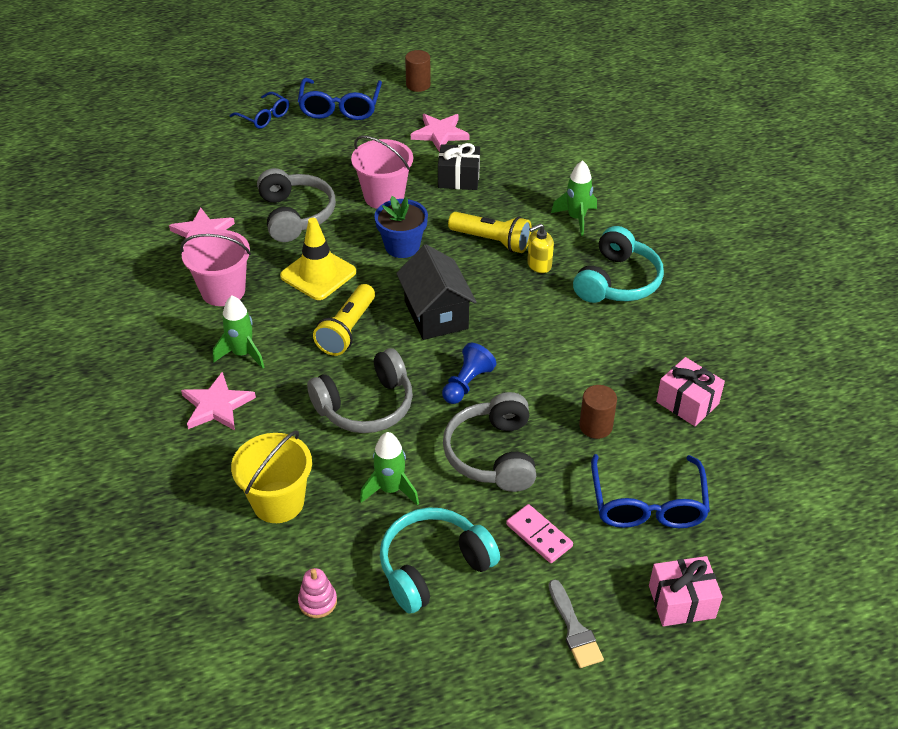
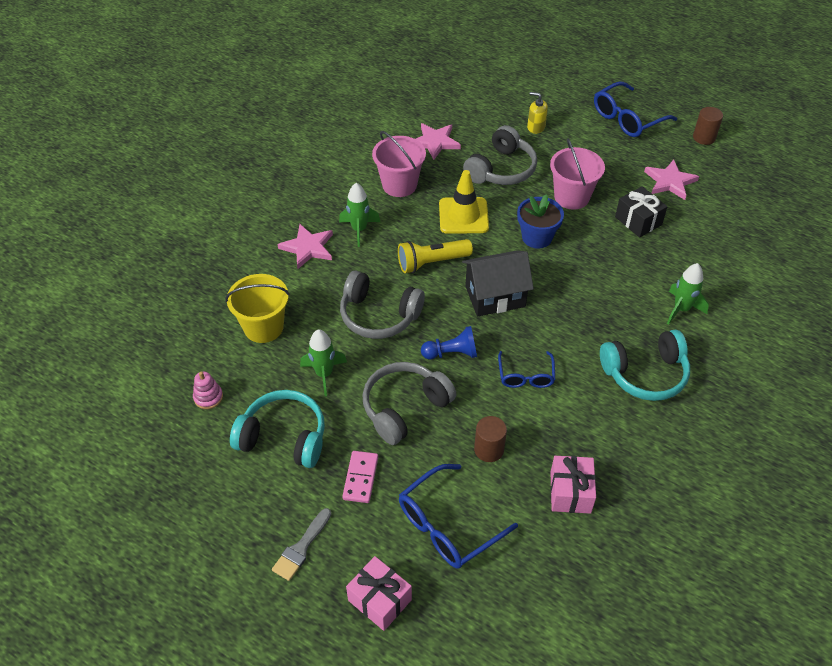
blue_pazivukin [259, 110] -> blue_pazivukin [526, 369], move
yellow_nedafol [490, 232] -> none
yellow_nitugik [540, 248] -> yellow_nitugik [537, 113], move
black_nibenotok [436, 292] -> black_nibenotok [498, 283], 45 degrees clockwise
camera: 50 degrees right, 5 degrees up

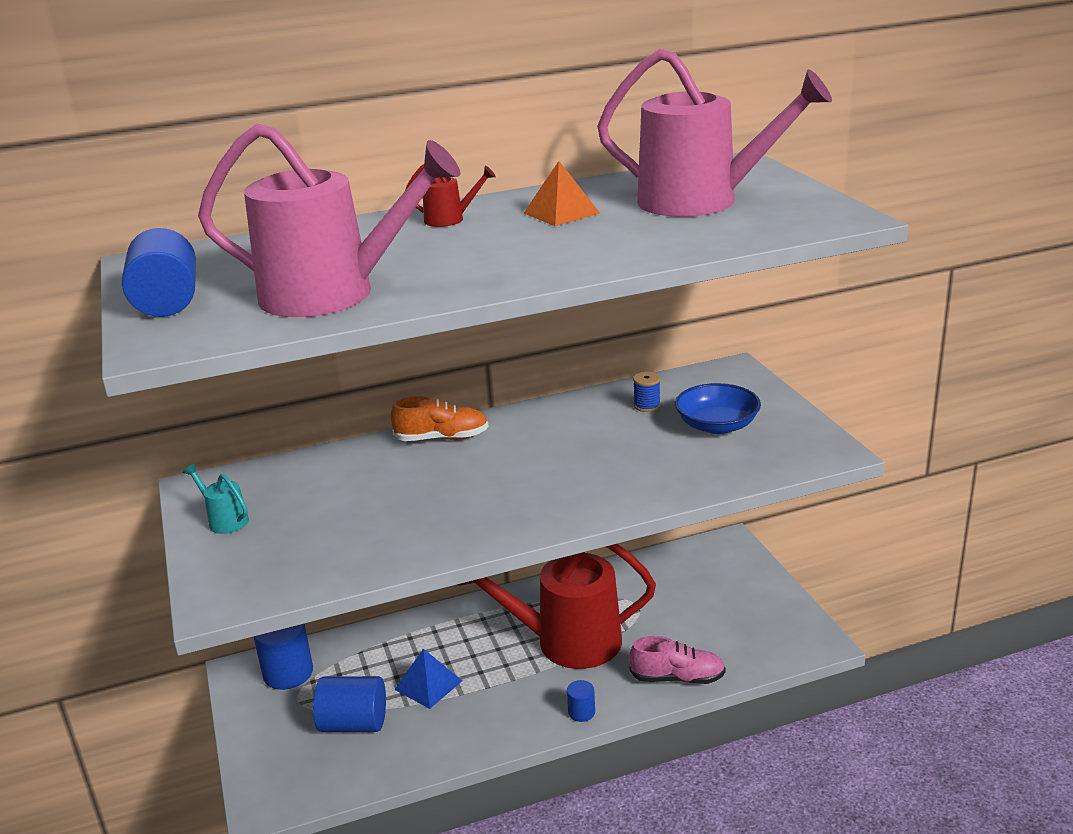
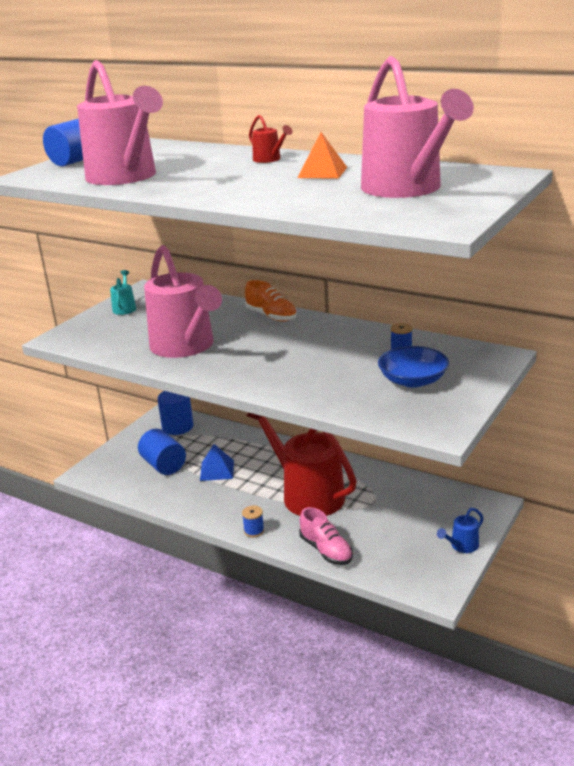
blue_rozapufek [581, 701] -> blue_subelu [253, 521]
none -> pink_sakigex [183, 301]
none -> blue_sakigex [460, 530]
camera: 50 degrees right, 0 degrees up

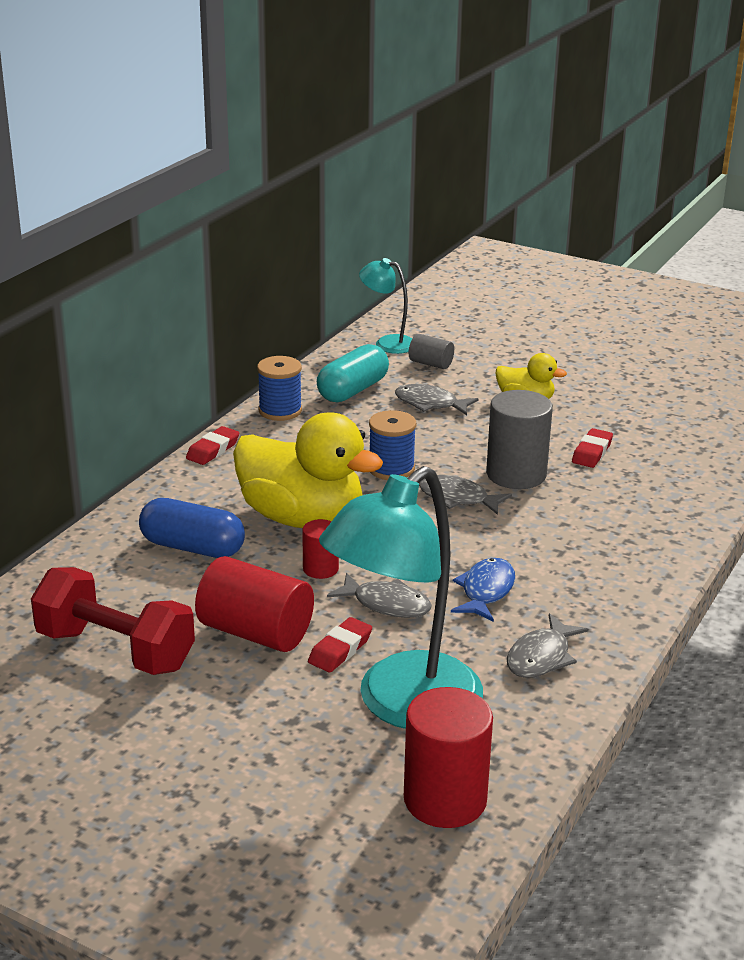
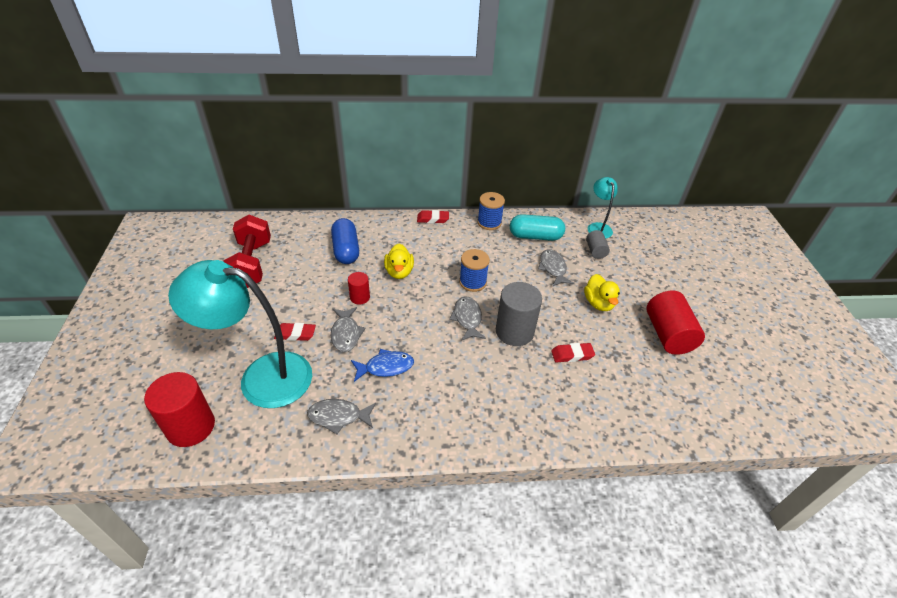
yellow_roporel [308, 470] -> yellow_roporel [399, 261], x0.51
red_rozapufek [254, 604] -> red_rozapufek [675, 322], move
camera: 55 degrees right, 15 degrees up

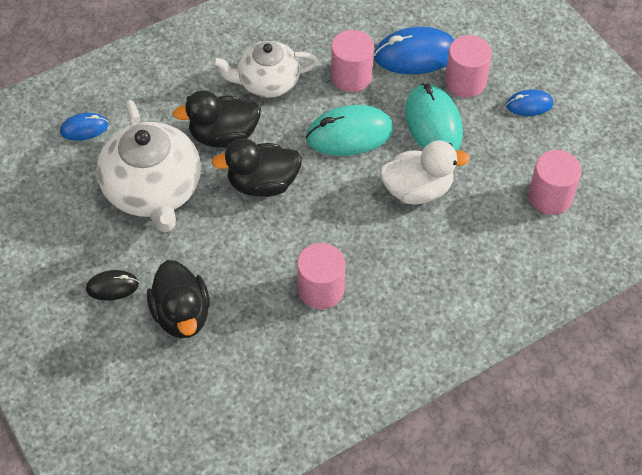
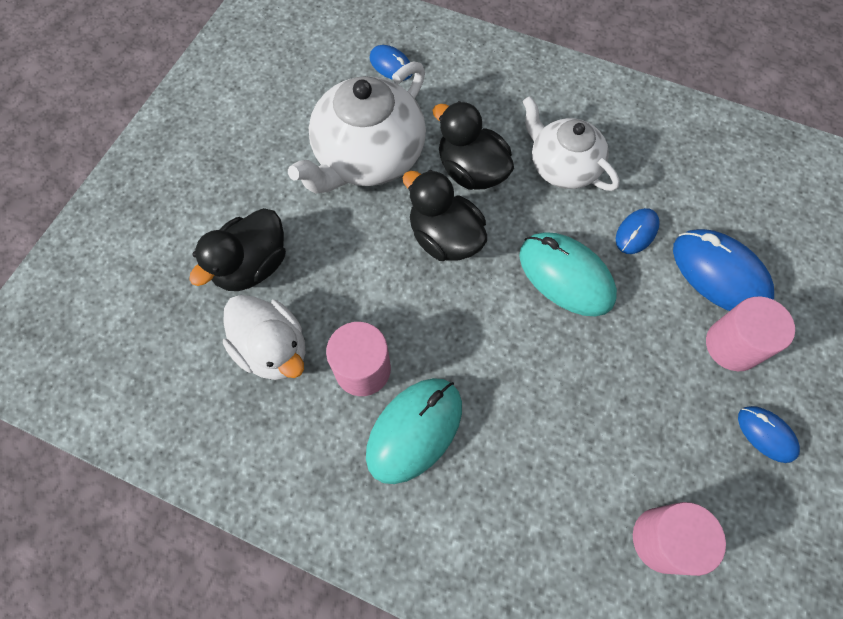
pink_rozapufek [352, 61] -> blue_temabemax [638, 231]
turquoise_temabemax [434, 117] -> turquoise_temabemax [414, 431], move
white_roporel [425, 173] -> white_roporel [264, 337], move
black_temabemax [112, 285] -> none
camera: 55 degrees right, 10 degrees up

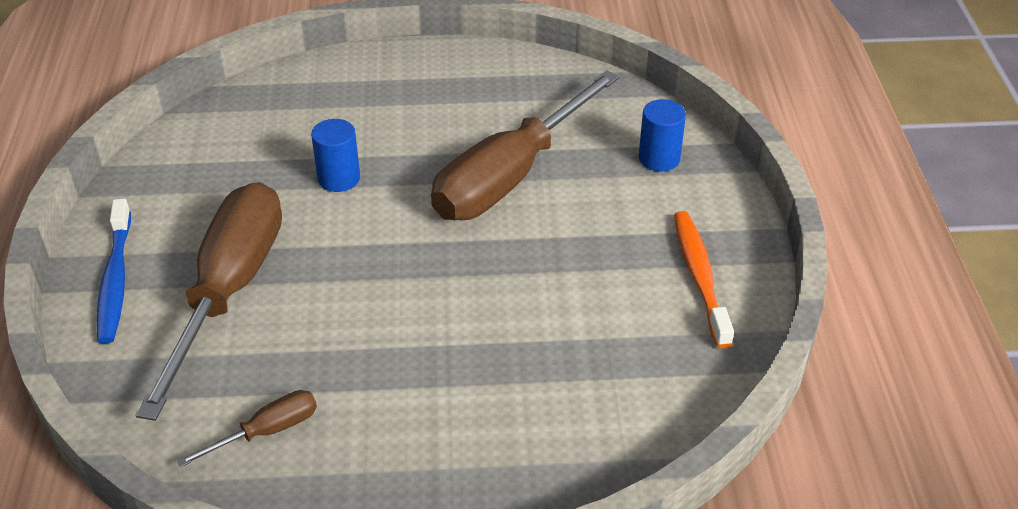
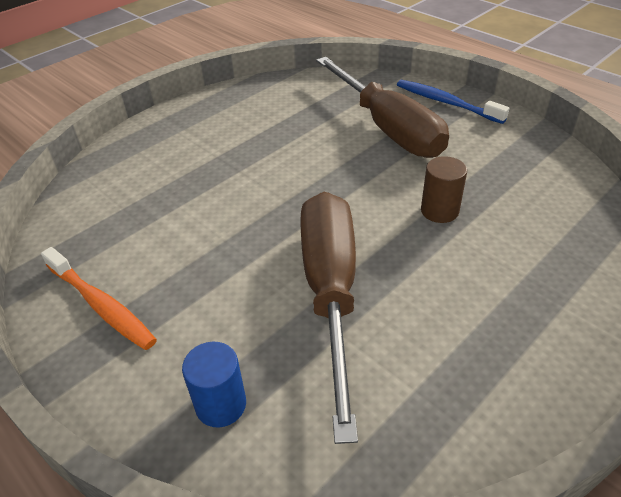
blue_rozapufek [335, 155] -> brown_rozapufek [444, 189]
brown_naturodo [246, 429] -> none
camera: 140 degrees right, 0 degrees up

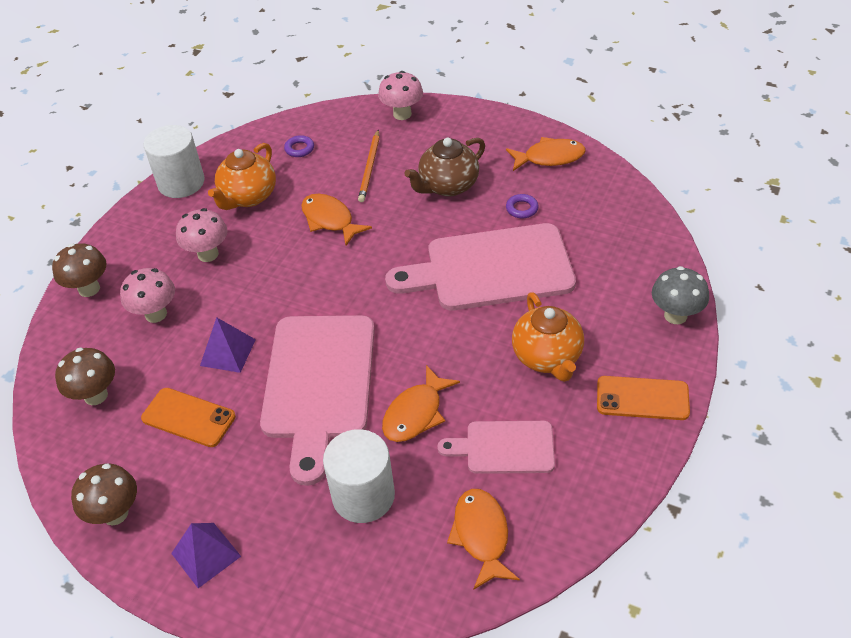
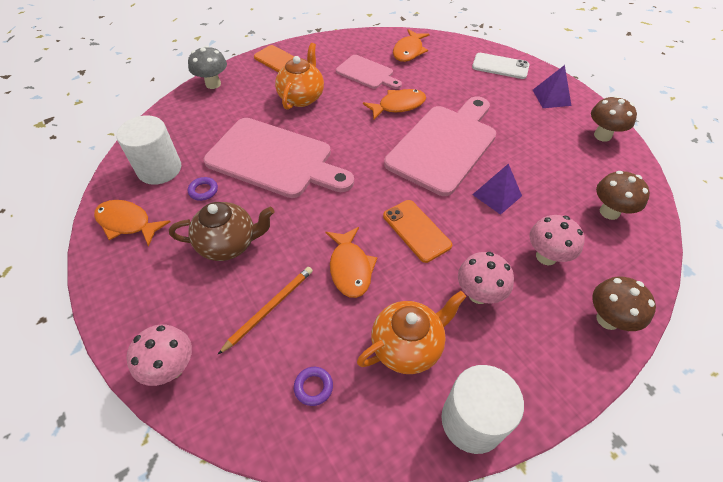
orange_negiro [188, 417] -> orange_negiro [417, 231], move
white_rozapufek [359, 476] -> white_rozapufek [148, 150], move
none -> white_negiro [501, 66]
camera: 150 degrees left, 5 degrees up

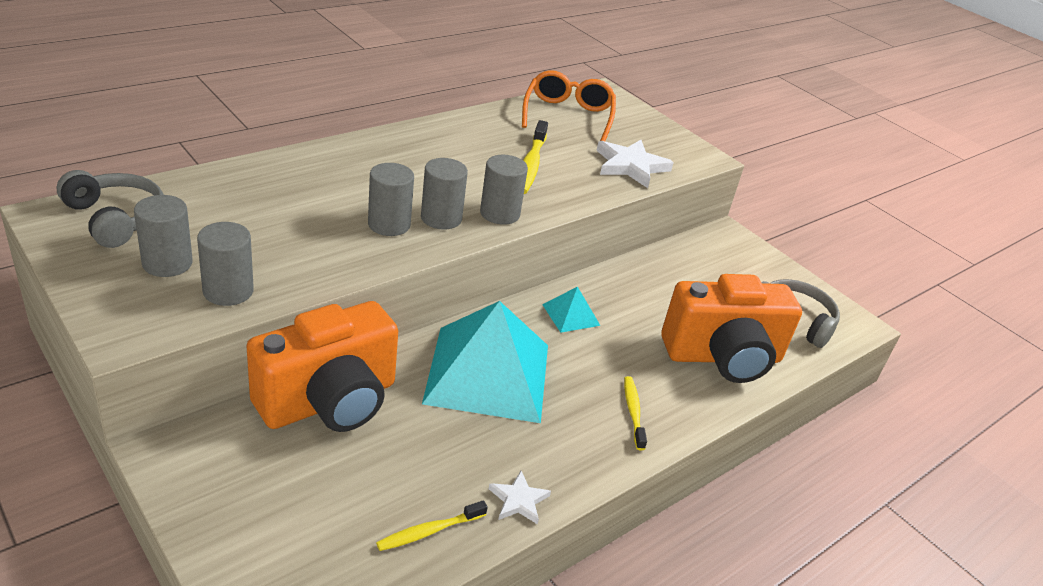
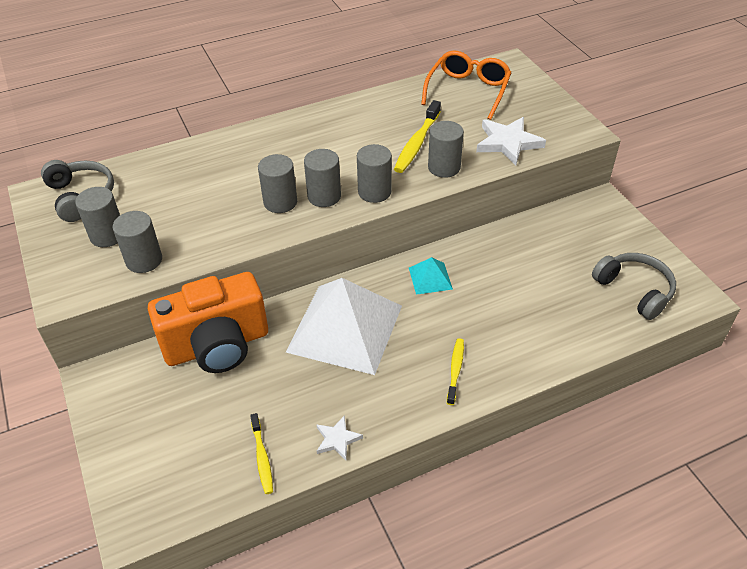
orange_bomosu [731, 328] -> none
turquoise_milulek [485, 362] -> white_milulek [344, 326]
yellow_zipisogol [432, 525] -> yellow_zipisogol [261, 453], 90 degrees counterclockwise
none -> grey_rozapufek [446, 149]
camera: 20 degrees right, 10 degrees up

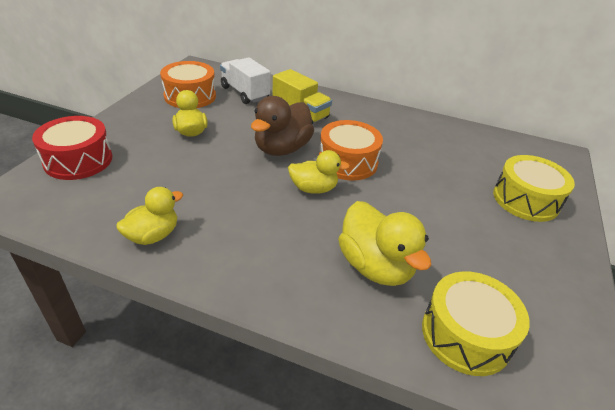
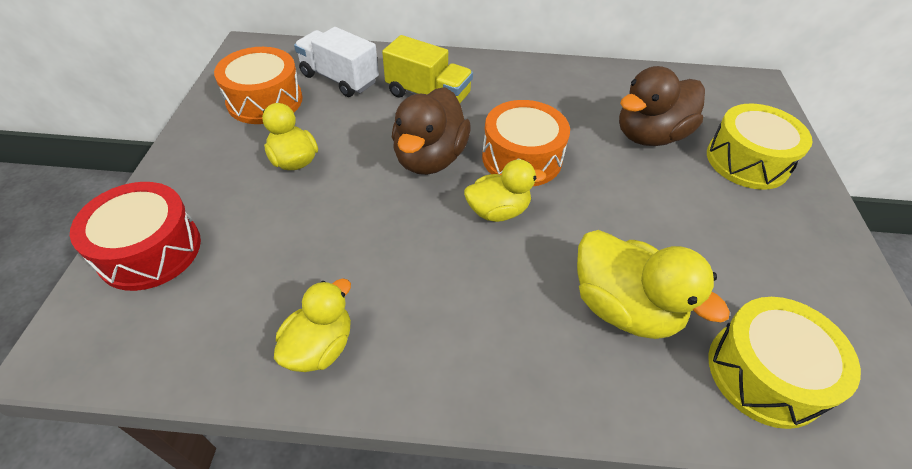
none -> brown_roporel [662, 106]
camera: 15 degrees left, 10 degrees up

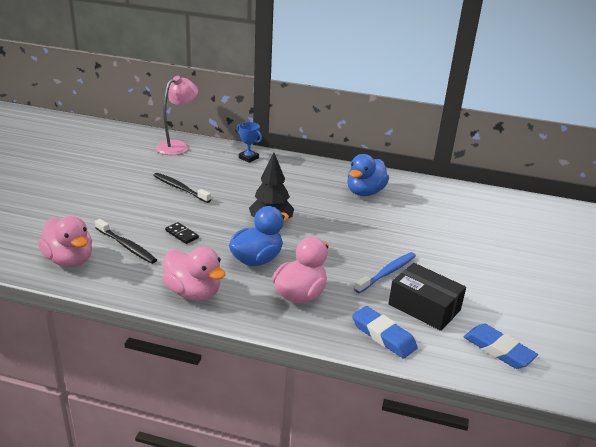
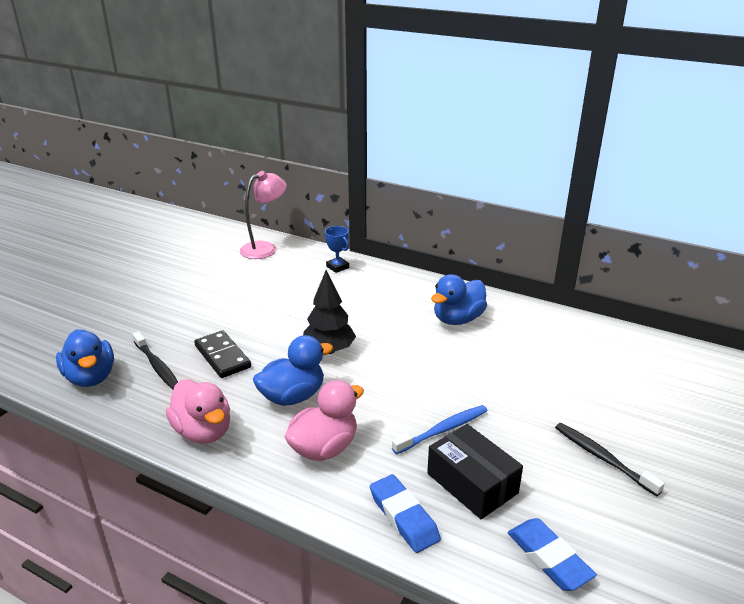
black_zipisogol [182, 188] -> black_zipisogol [610, 459], move
pink_roporel [65, 241] -> blue_roporel [85, 358]
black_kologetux [182, 233] -> black_kologetux [222, 354], x1.73
camera: 15 degrees right, 0 degrees up

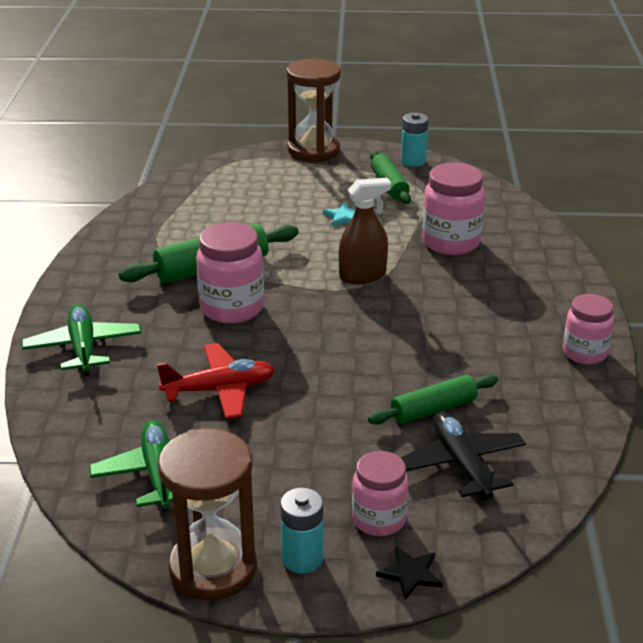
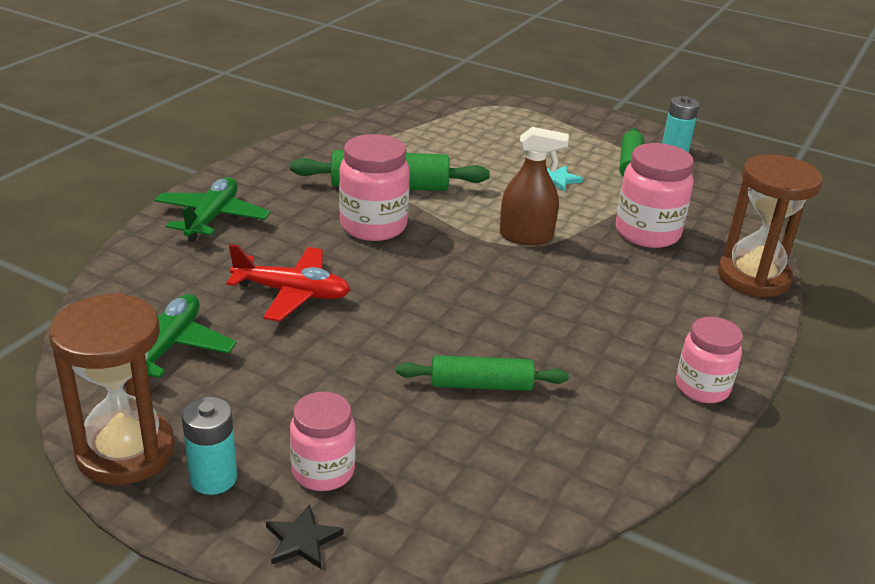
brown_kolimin [313, 110] -> brown_kolimin [770, 226], move
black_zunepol [463, 456] -> none
camera: 25 degrees right, 0 degrees up

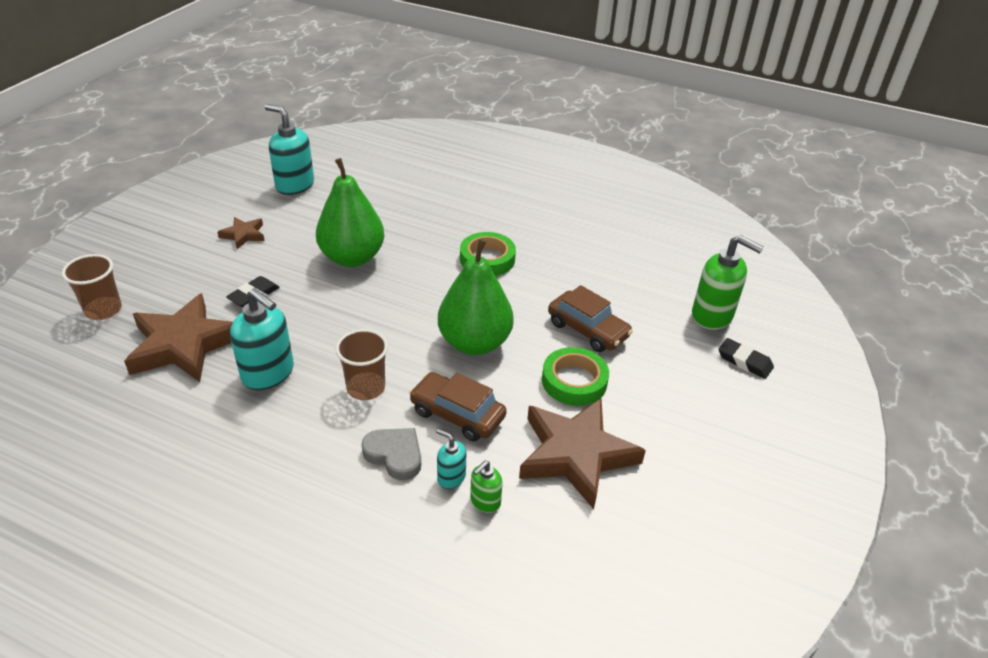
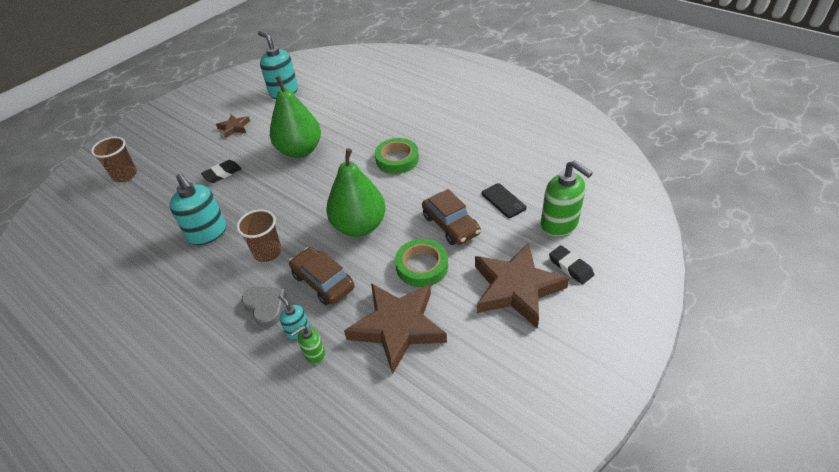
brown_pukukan [178, 337] -> brown_pukukan [522, 285], move
none -> black_negiro [504, 200]
camera: 20 degrees right, 5 degrees up

